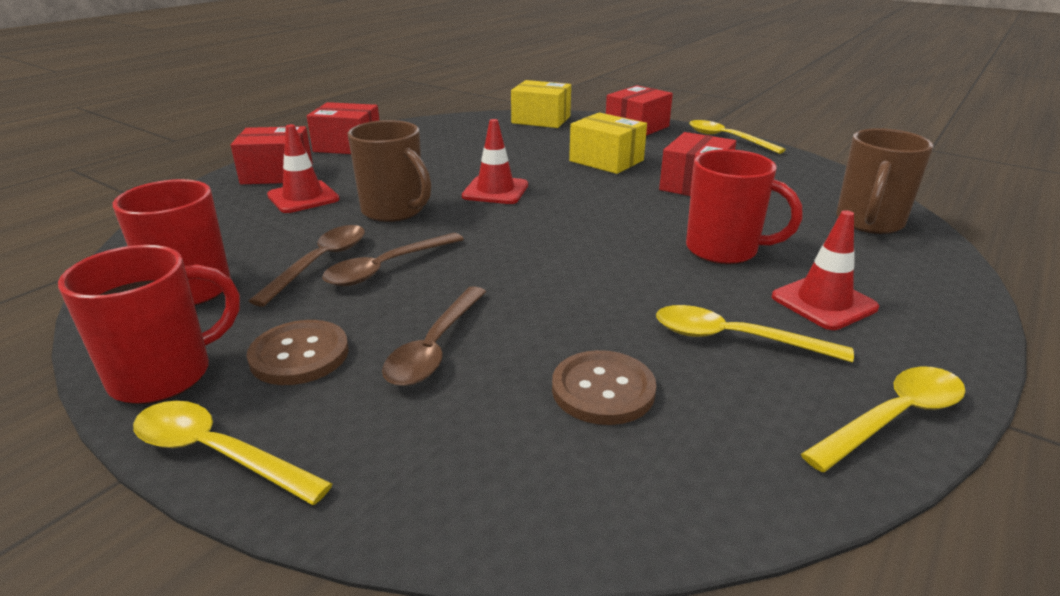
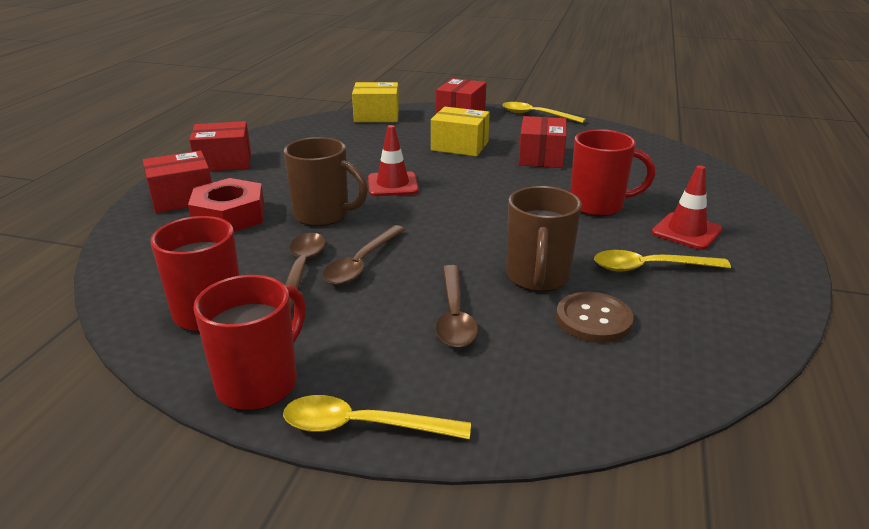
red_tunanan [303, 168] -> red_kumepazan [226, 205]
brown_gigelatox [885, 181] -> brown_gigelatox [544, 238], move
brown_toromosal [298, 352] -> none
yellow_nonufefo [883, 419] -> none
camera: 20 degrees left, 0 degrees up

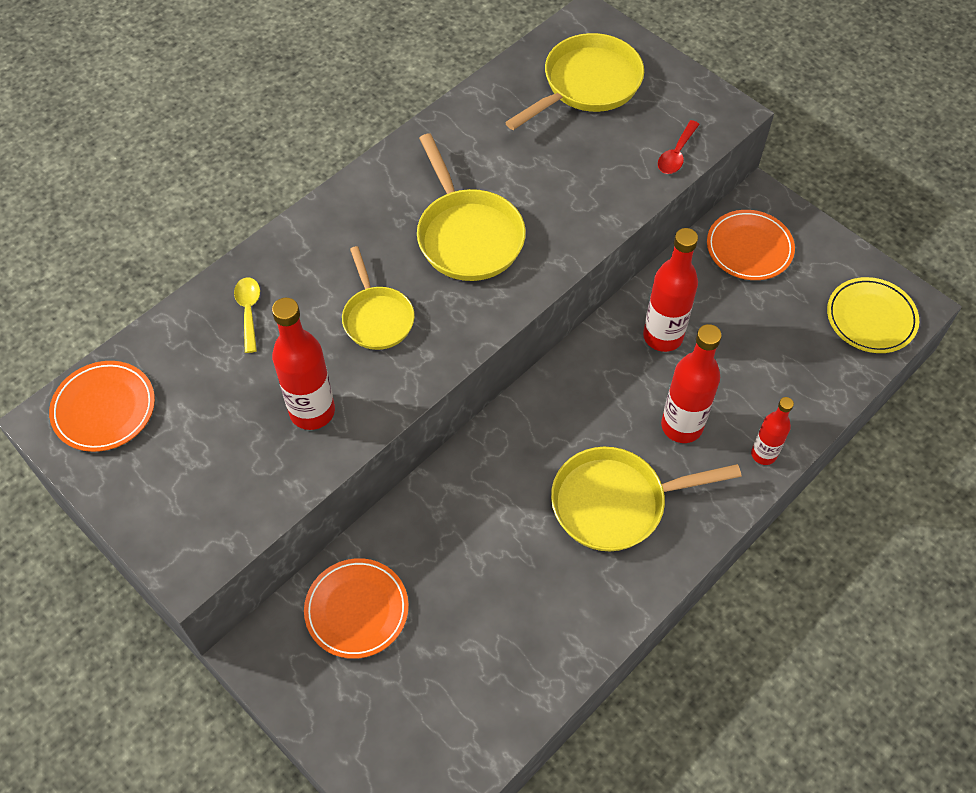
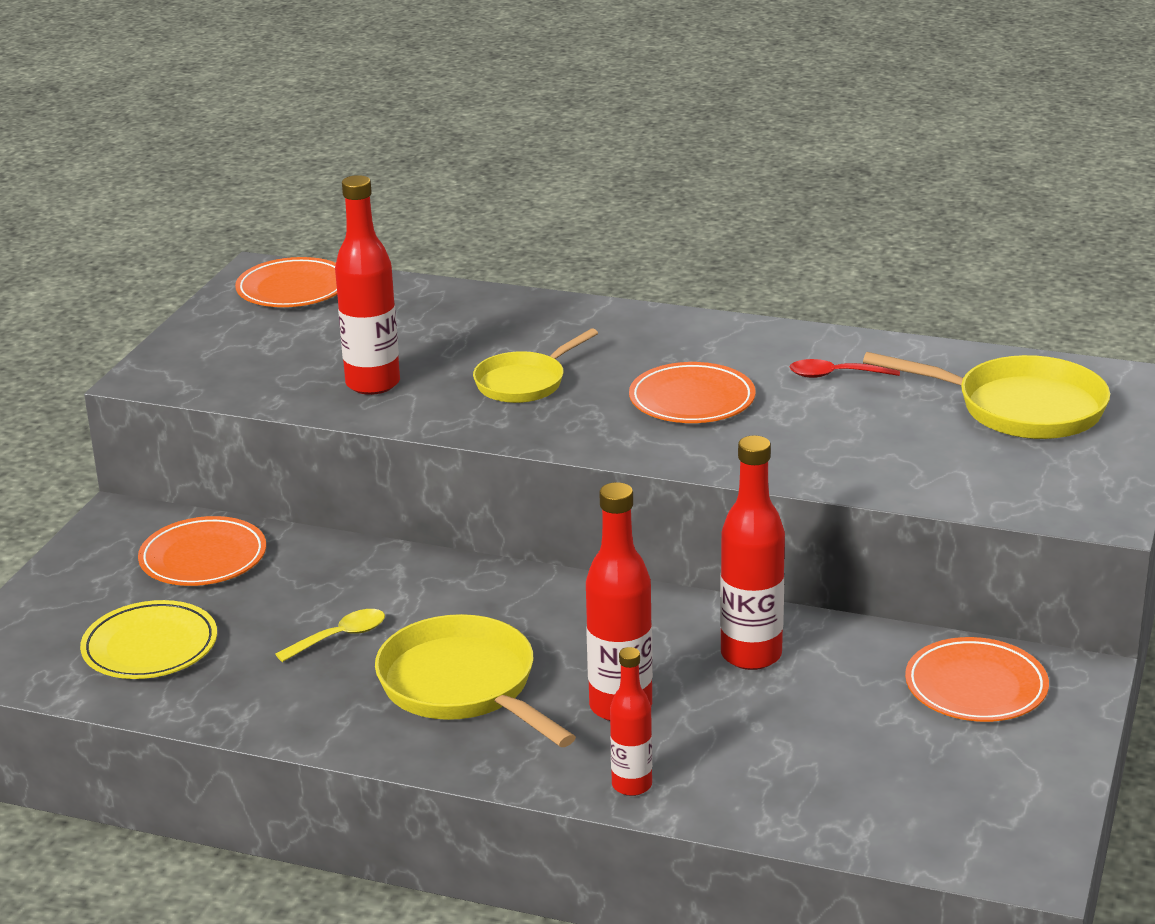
red_nonufefo [679, 147] -> red_nonufefo [844, 368], move
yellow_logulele [471, 207] -> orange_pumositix [692, 392]
yellow_nonufefo [247, 315] -> yellow_nonufefo [330, 635], move
yellow_pumositix [873, 315] -> yellow_pumositix [148, 639], move
camera: 65 degrees right, 30 degrees down

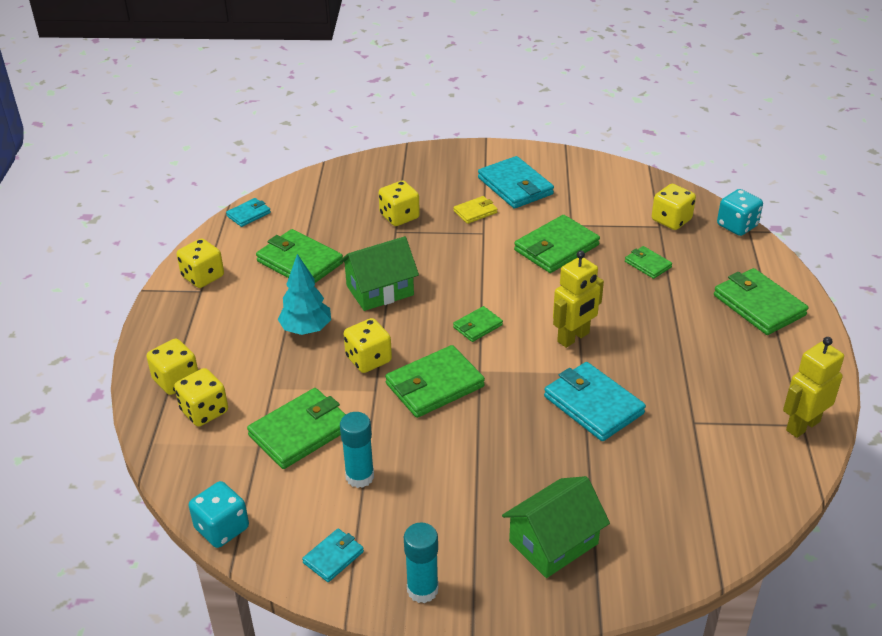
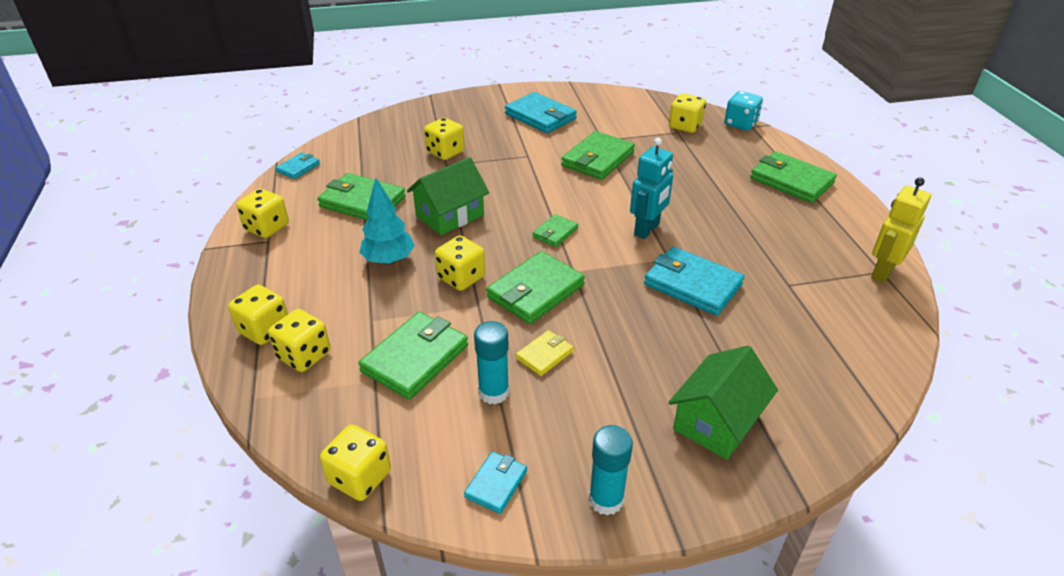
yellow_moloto [475, 210] -> yellow_moloto [545, 353], move
green_moloto [648, 262] -> none
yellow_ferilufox [578, 299] -> turquoise_ferilufox [651, 188]
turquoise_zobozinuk [219, 514] -> yellow_zobozinuk [355, 462]
camera: 15 degrees left, 0 degrees up

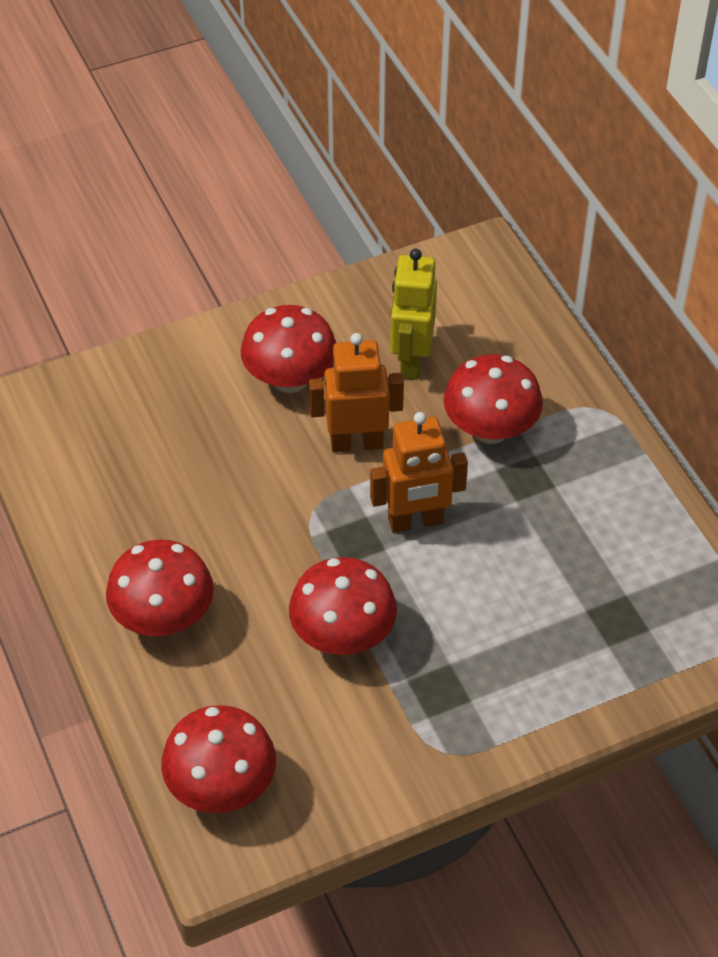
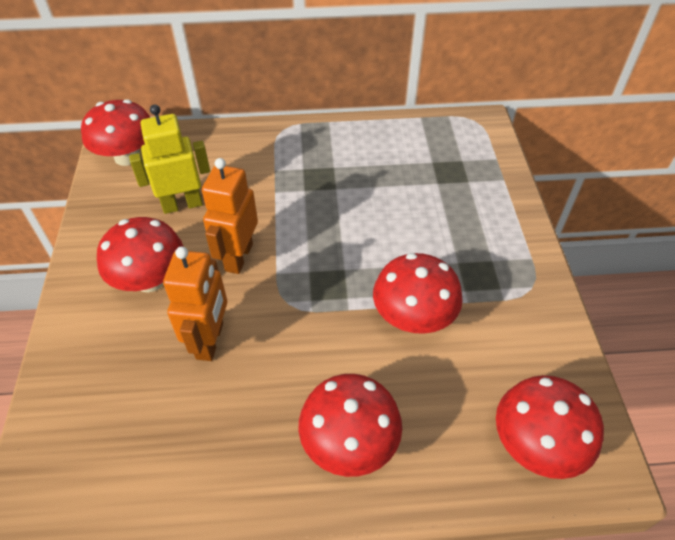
yellow_ferilufox [413, 314] -> yellow_ferilufox [169, 159], 135 degrees clockwise
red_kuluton [493, 399] -> red_kuluton [115, 132], move
orange_ferilufox [419, 472] -> orange_ferilufox [195, 303], move
camera: 70 degrees left, 0 degrees up

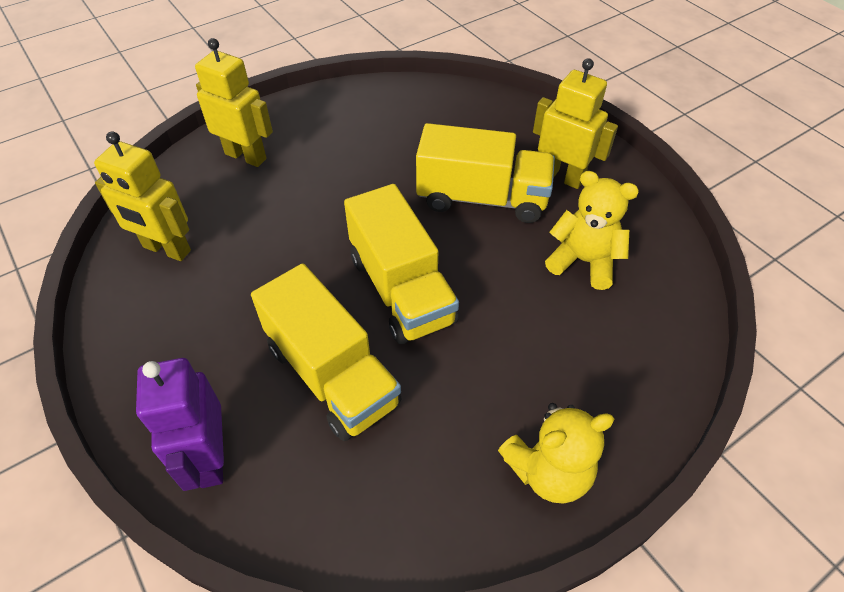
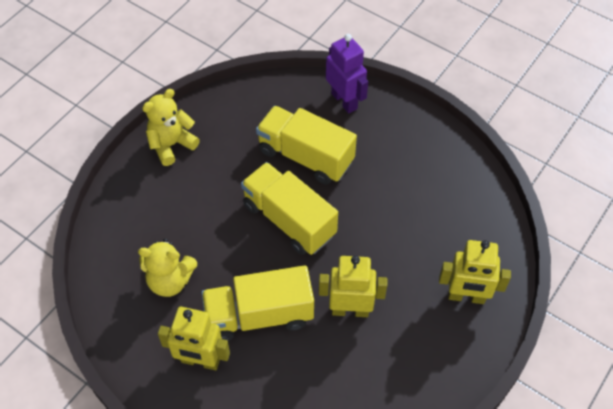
yellow_ferilufox [142, 196] -> yellow_ferilufox [353, 286], move
camera: 160 degrees right, 5 degrees up

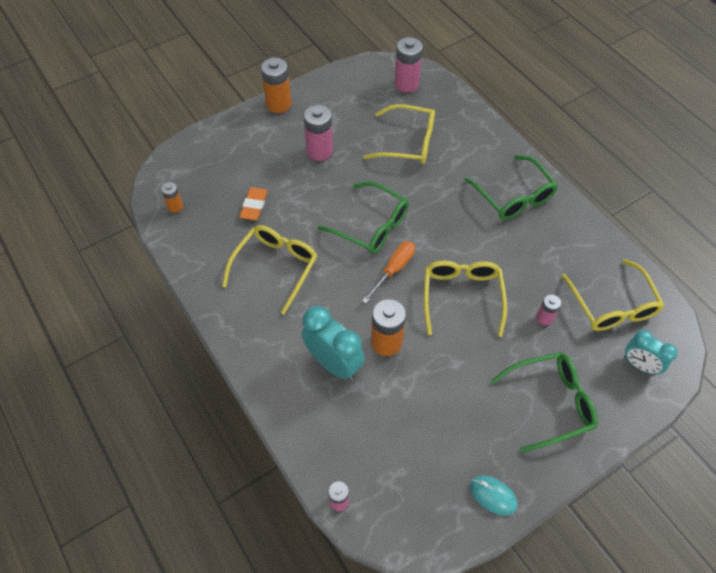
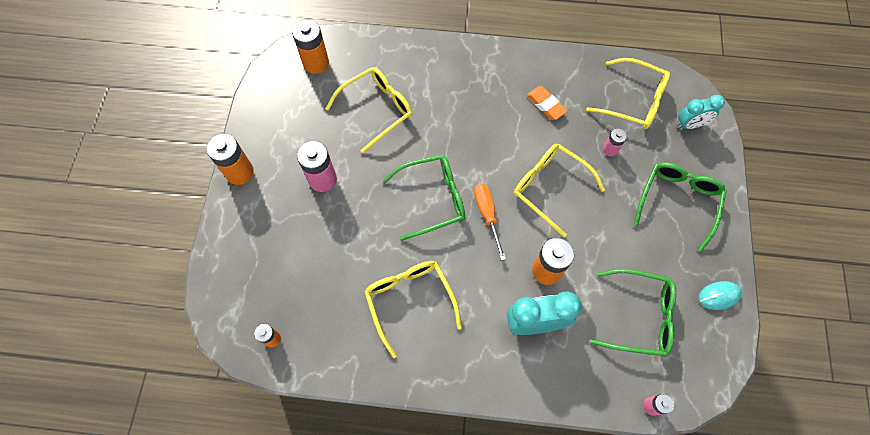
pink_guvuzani [408, 64] -> orange_guvuzani [310, 47]
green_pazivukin [511, 187] -> green_pazivukin [633, 313], move
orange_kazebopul [253, 203] -> orange_kazebopul [547, 103], move
camera: 50 degrees left, 10 degrees up

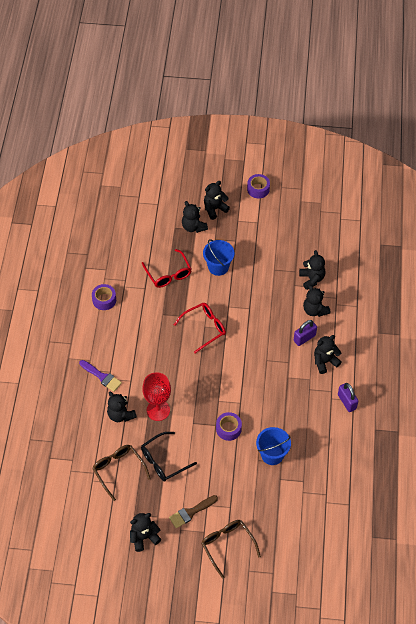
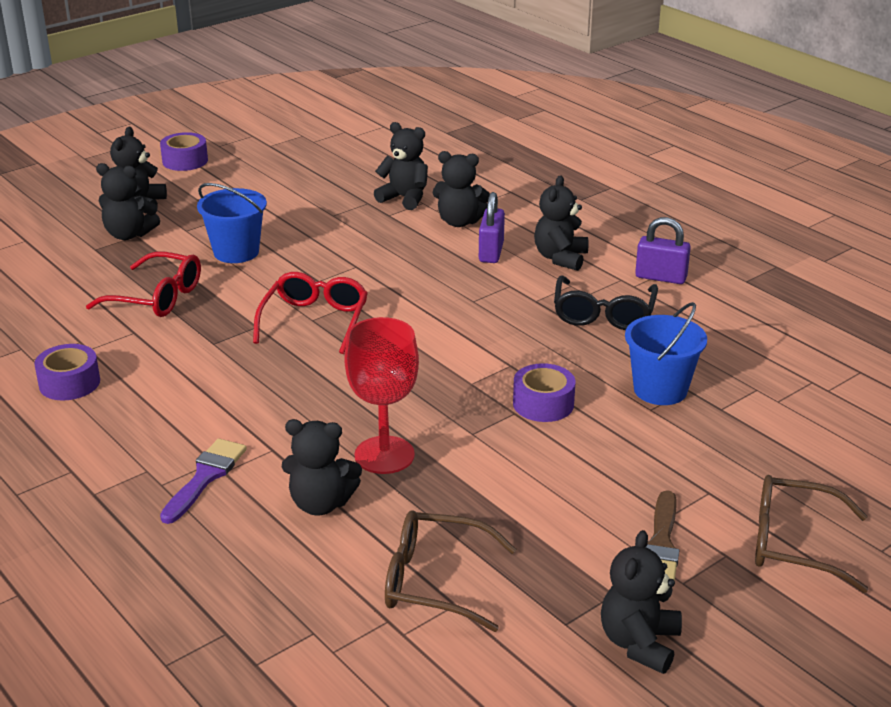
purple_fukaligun [100, 376] -> purple_fukaligun [203, 481], 60 degrees counterclockwise
black_pazivukin [169, 456] -> black_pazivukin [606, 303], move
camera: 45 degrees left, 25 degrees down

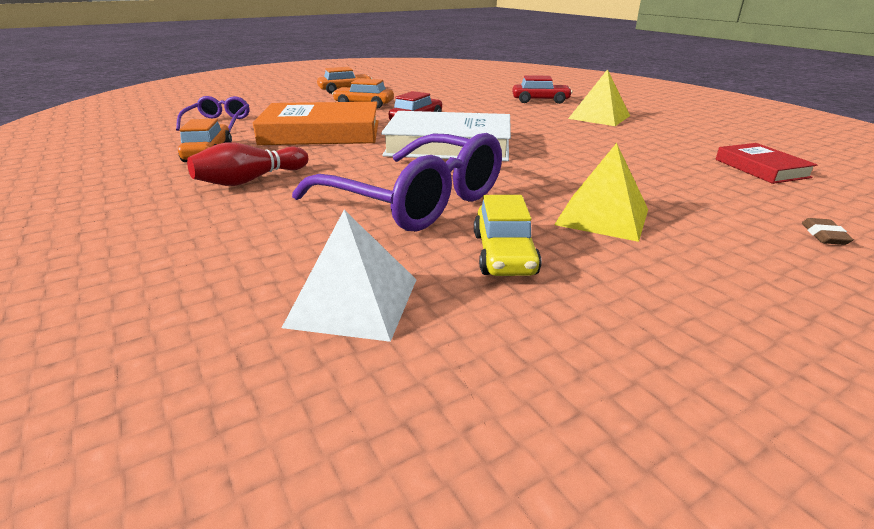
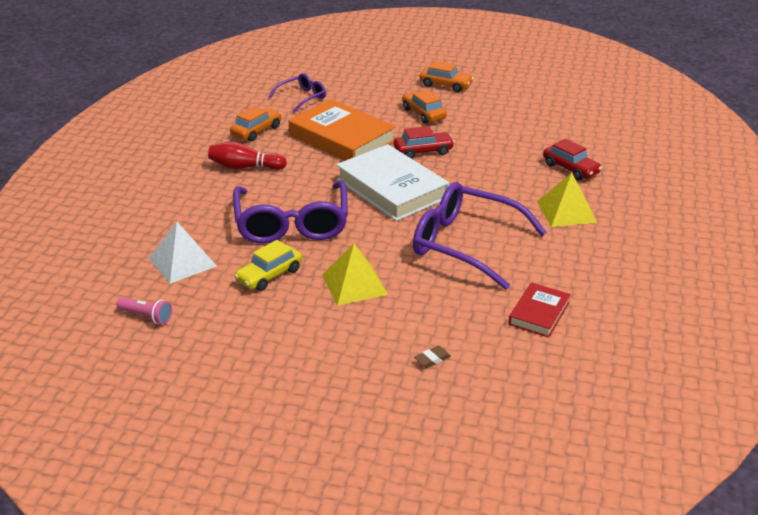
none -> purple_pazivukin [480, 236]
none -> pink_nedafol [144, 310]
camera: 45 degrees right, 5 degrees up

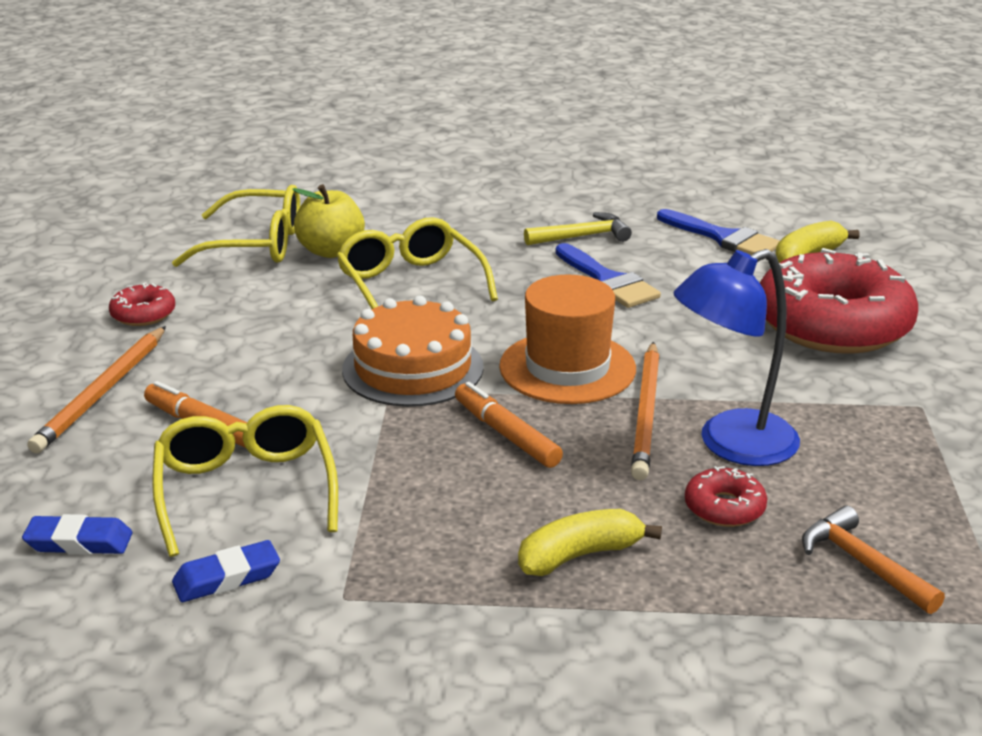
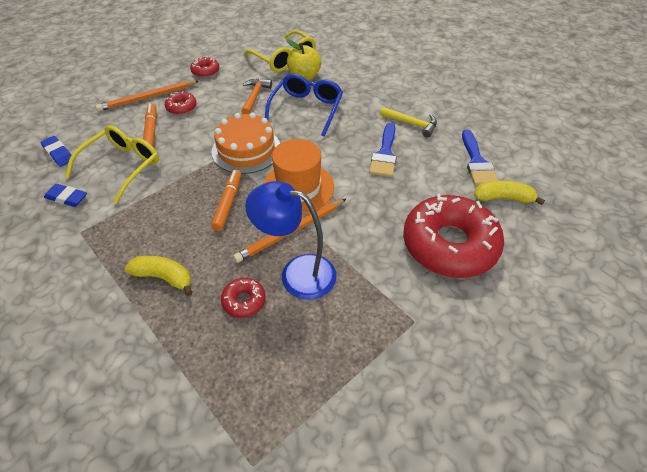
yellow_pazivukin [417, 263] -> blue_pazivukin [304, 105]
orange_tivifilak [873, 560] -> orange_tivifilak [256, 96], move
none -> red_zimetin [181, 103]
camera: 45 degrees right, 20 degrees up

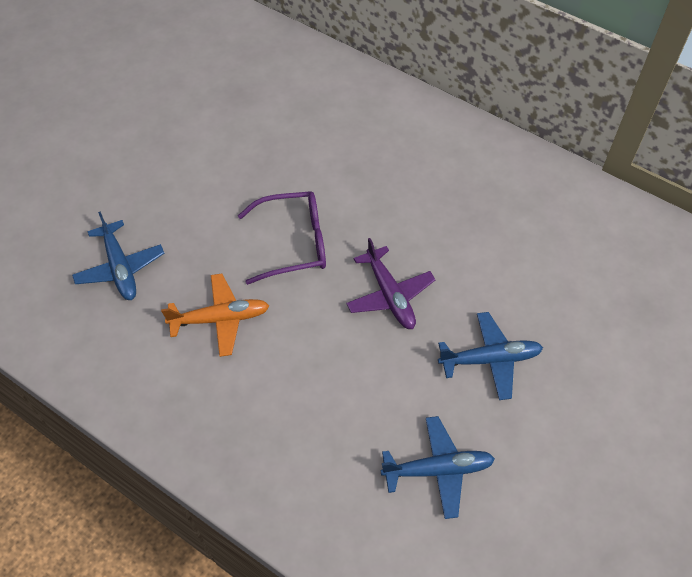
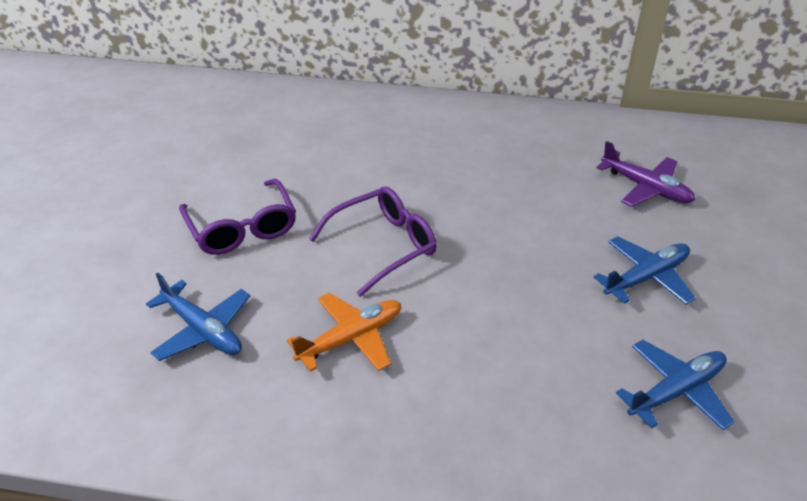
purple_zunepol [391, 283] -> purple_zunepol [645, 174], move
none -> purple_pazivukin [237, 217]
camera: 25 degrees left, 15 degrees down

